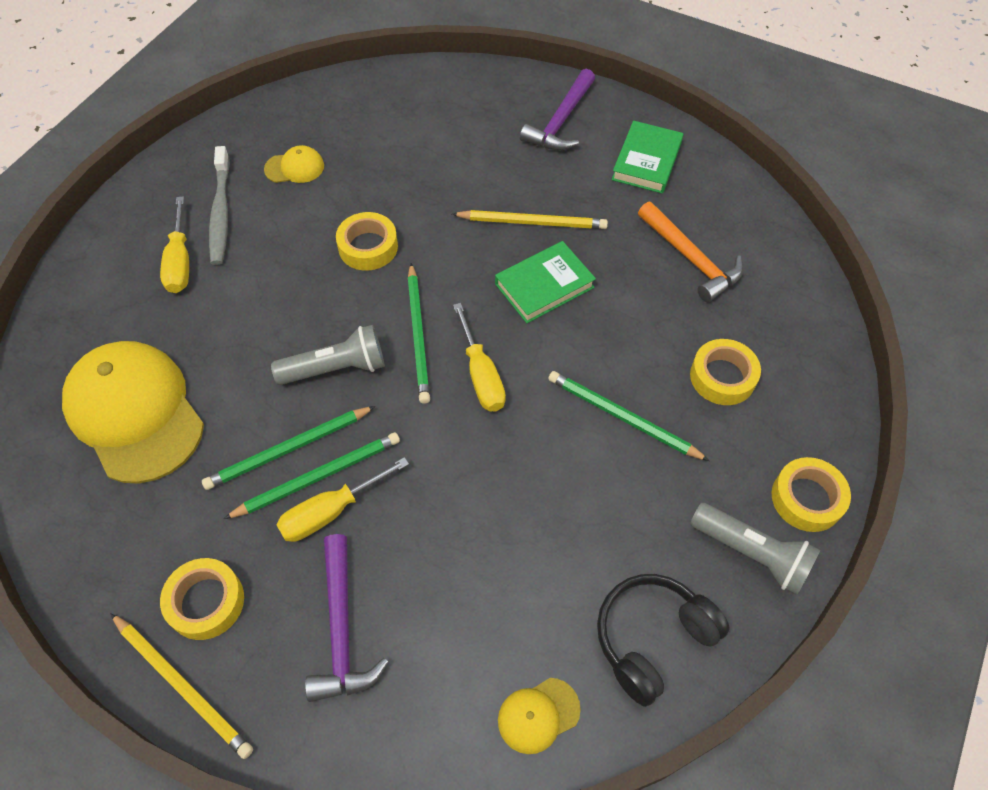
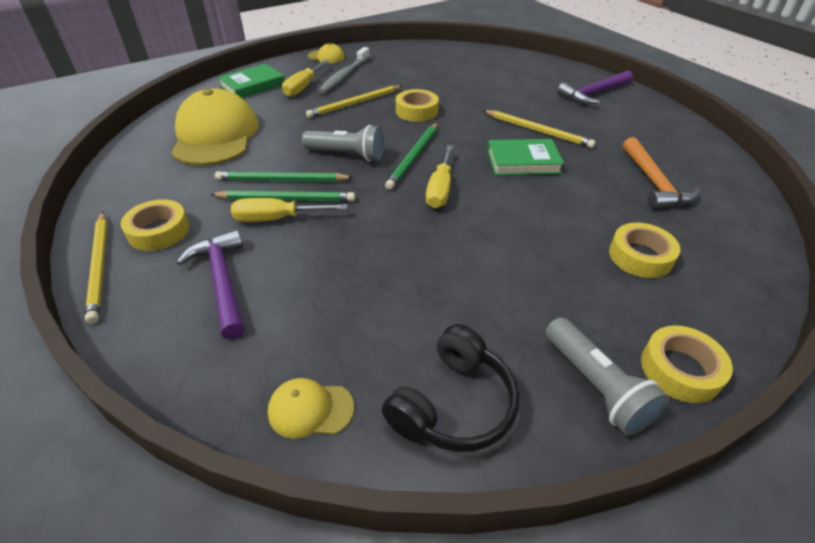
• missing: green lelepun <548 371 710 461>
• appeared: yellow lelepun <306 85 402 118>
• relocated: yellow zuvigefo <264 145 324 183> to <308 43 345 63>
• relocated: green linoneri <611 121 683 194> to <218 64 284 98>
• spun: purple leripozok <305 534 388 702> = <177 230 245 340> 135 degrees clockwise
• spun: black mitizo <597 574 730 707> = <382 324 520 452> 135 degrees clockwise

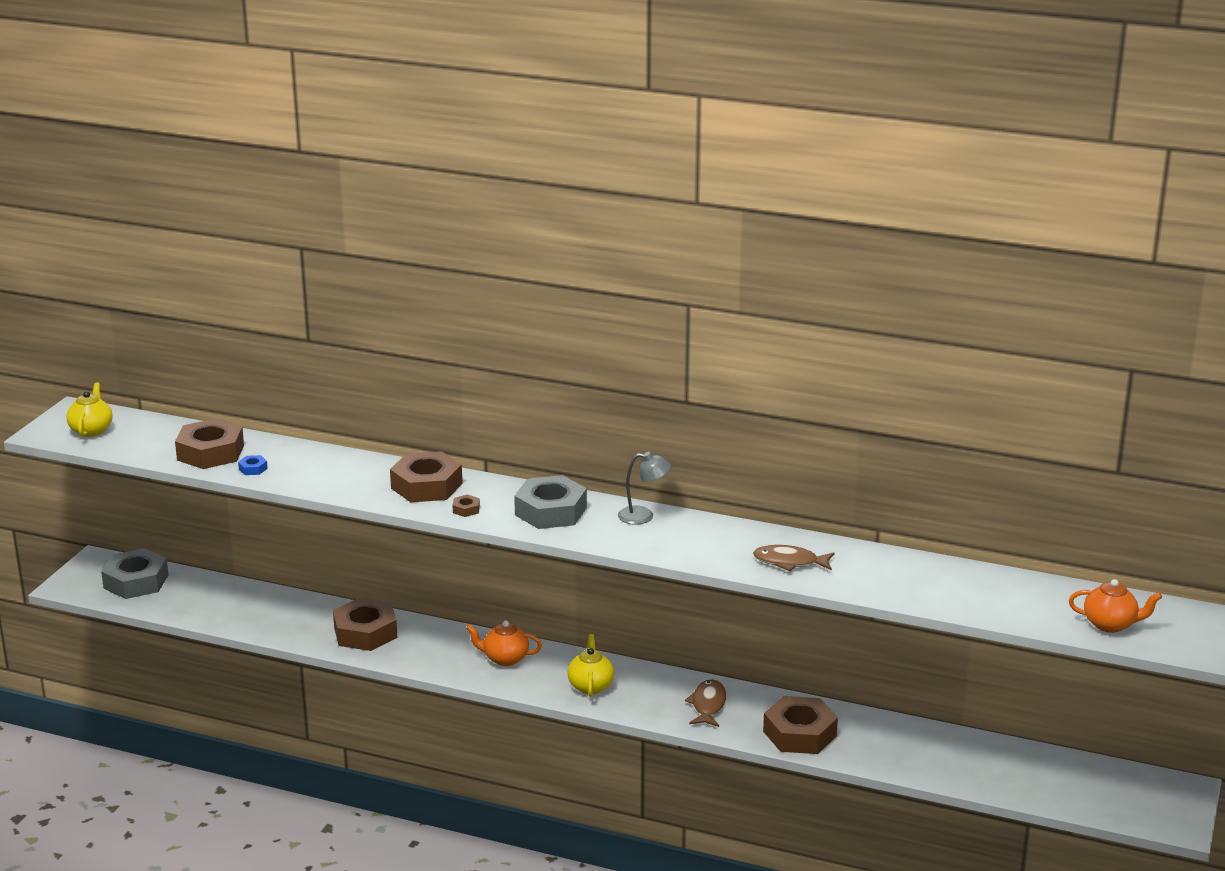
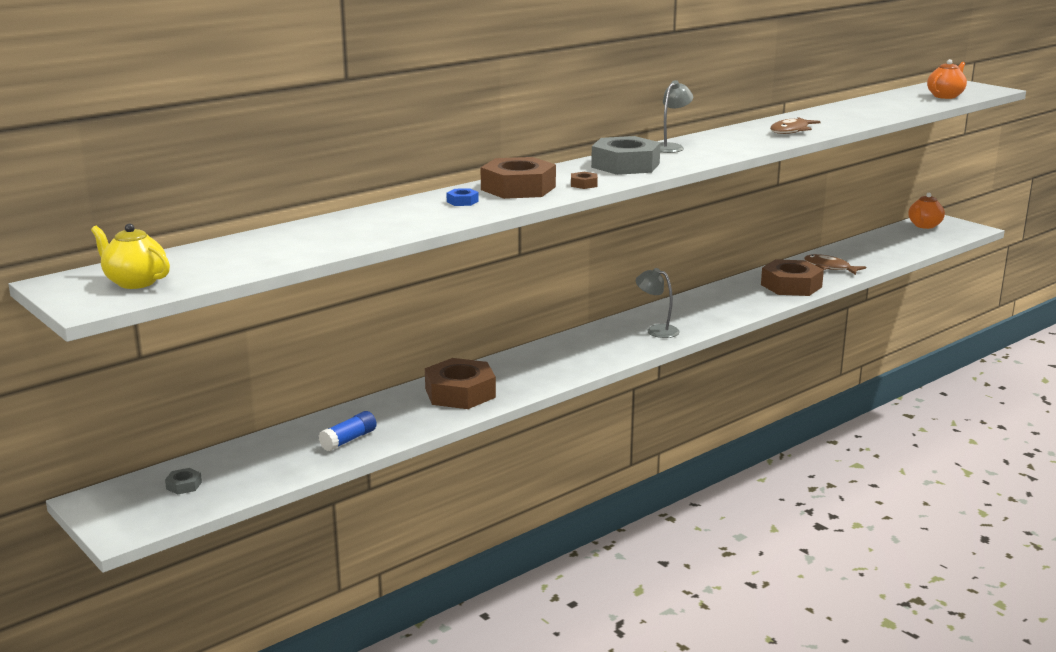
• missing: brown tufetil <175 418 244 469>
• appeared: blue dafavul <319 411 377 451>
• relocated: blue tufetil <238 455 268 475> to <446 188 479 206>
• relocated: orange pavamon <466 620 542 666> to <908 193 945 229>
• relocated: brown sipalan <685 680 726 727> to <804 254 866 275>
• exchanged: yellow pavamon <567 634 614 696> to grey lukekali <636 268 680 338>
• size: grey tufetil <101 548 169 599> = <165 468 202 495> x0.41

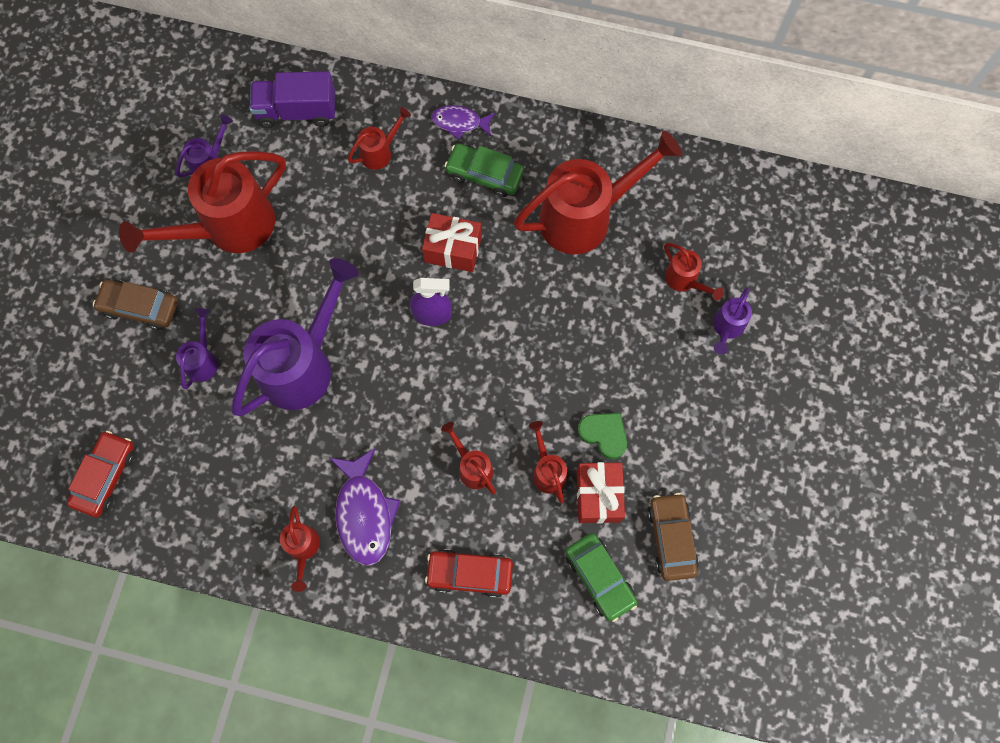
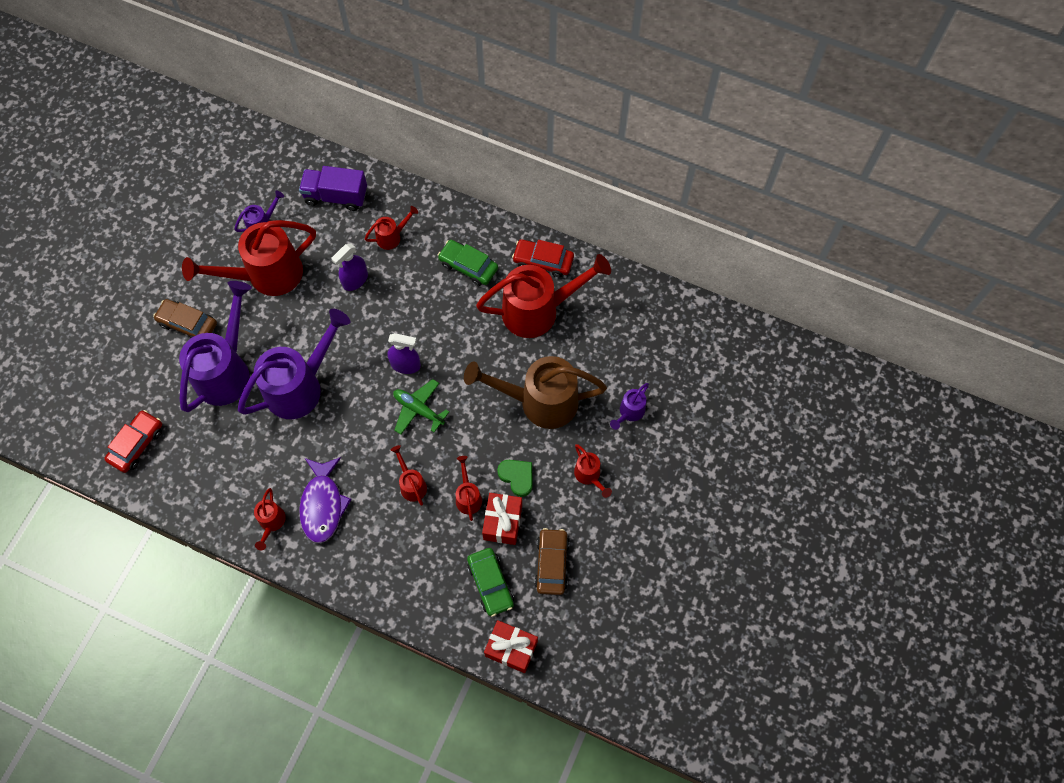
• missing: purple sipalan <431 105 495 139>
• appeared: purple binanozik <331 243 368 291>
• appeared: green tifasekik <393 379 449 434>
• appeared: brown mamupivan <464 356 607 429>
• relocated: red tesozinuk <422 213 482 272> to <484 620 538 673>
• relocated: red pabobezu <425 549 513 598> to <512 239 574 277>
• relocated: red mamupivan <664 243 724 301> to <574 444 612 498>
• size: purple mamupivan <176 308 218 389> = <179 281 252 412> x2.20

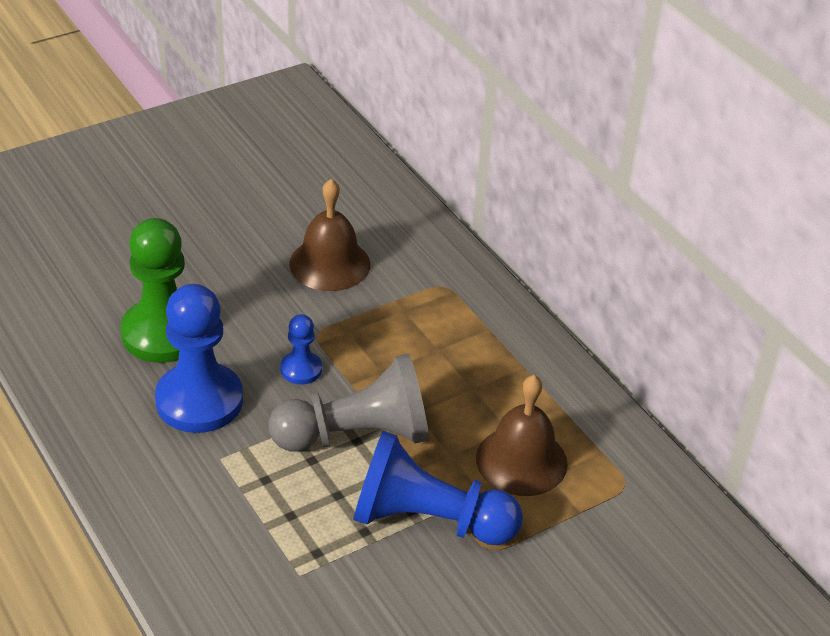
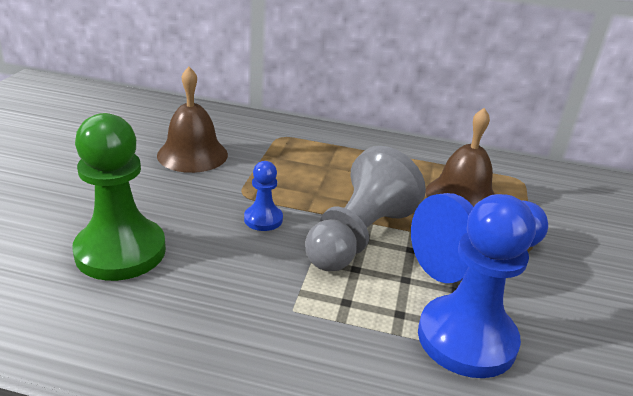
• relocated: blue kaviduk <155 284 243 433> to <418 194 536 378>

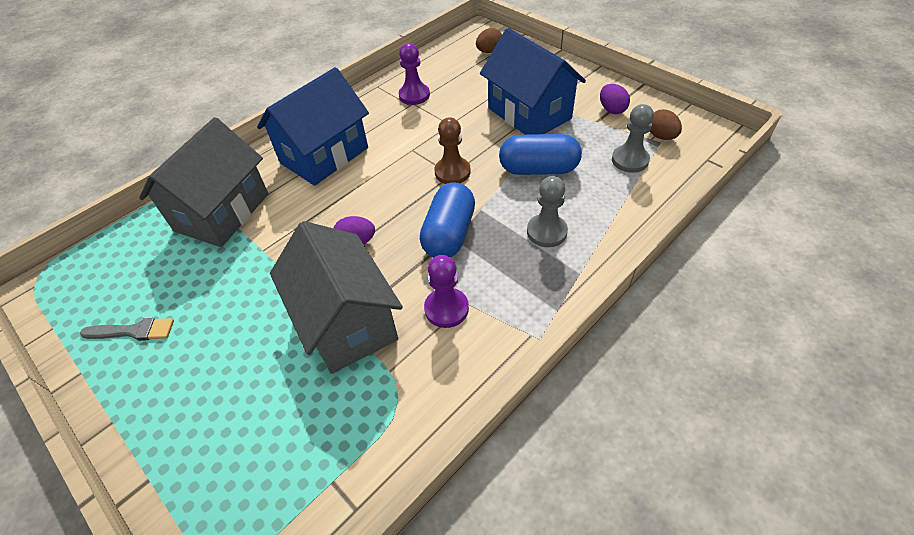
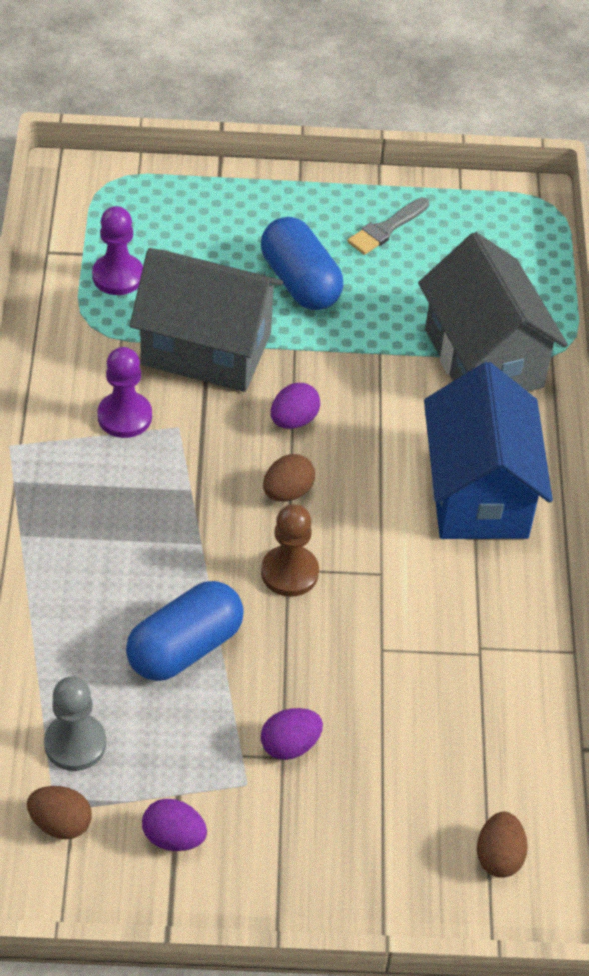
• missing: grey kaviduk <527 176 568 247>
• appeared: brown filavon <263 454 315 501>
• relocated: purple kaviduk <399 43 430 105> to <92 206 143 295>
• relocated: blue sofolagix <420 182 475 258> to <261 217 343 310>
• exchanged: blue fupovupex <480 28 586 135> to purple filavon <261 708 323 760>

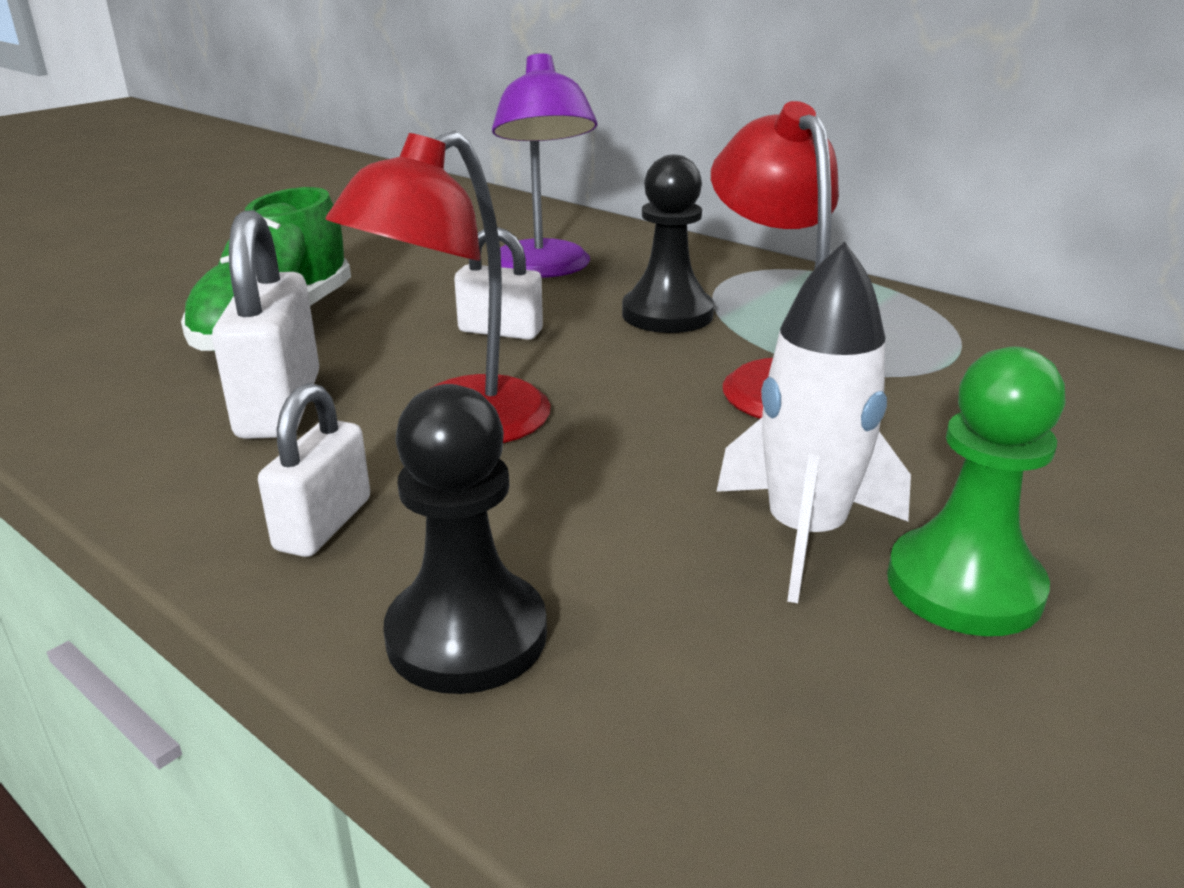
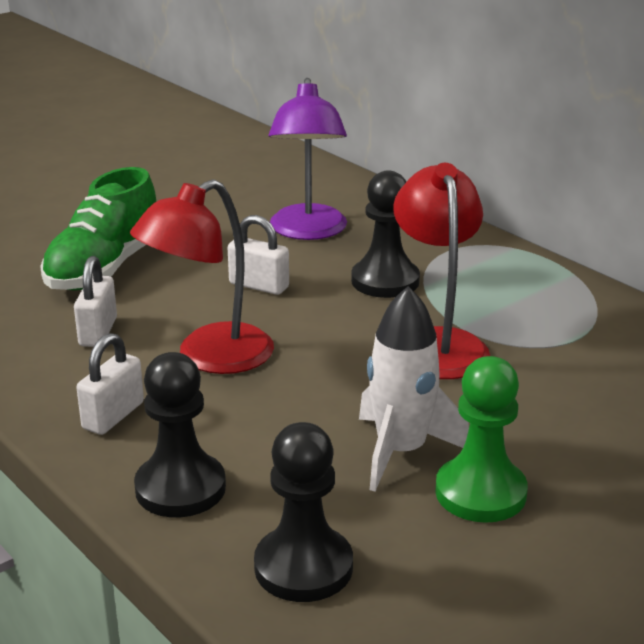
• appeared: black kaviduk <254 422 353 602>
• size: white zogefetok <212 210 319 439> = <74 256 117 347> x0.64

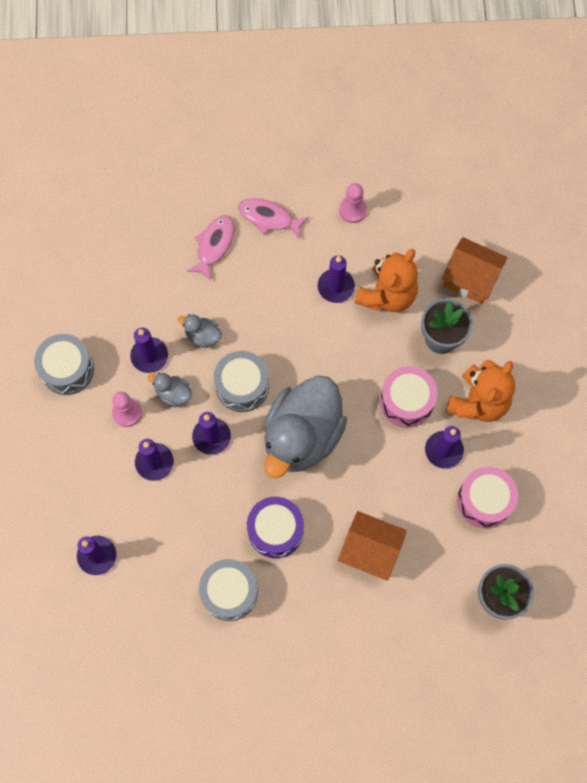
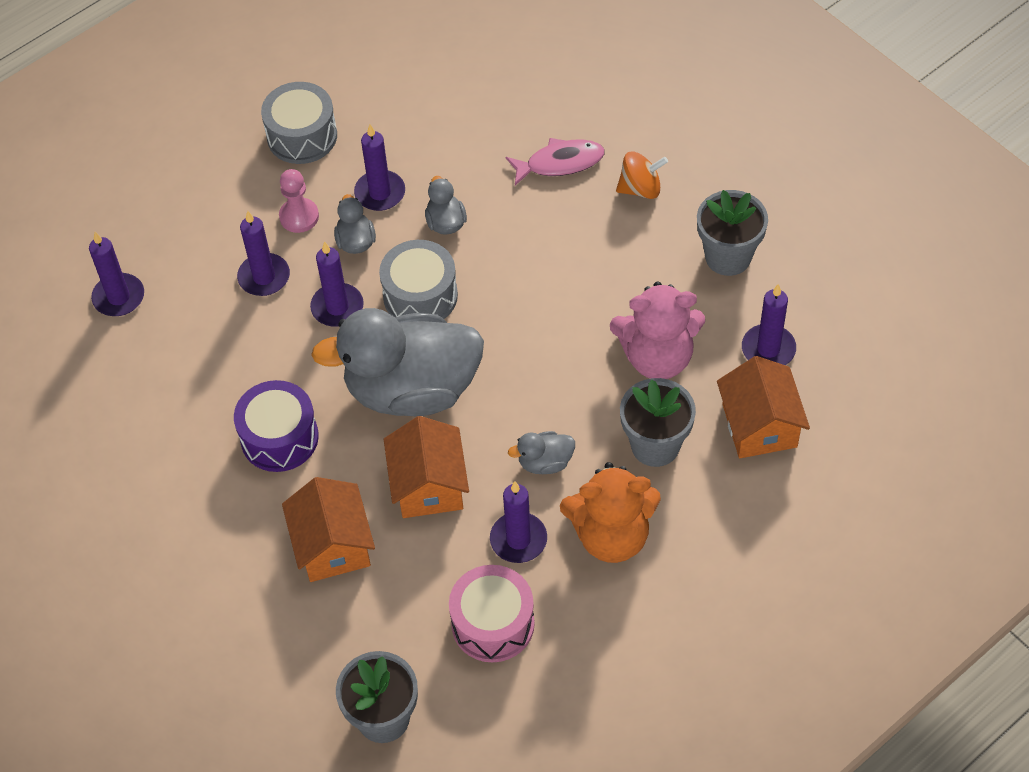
• missing: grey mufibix <199 559 258 621>
• appeared: orange fupovupex <384 416 469 518>
• relocated: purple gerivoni <318 255 355 303> to <742 284 796 365>
• exchanged: pink sipalan <238 198 309 239> to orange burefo <616 151 668 199>
• exchanged: pink kaviduk <339 183 367 223> to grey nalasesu <697 190 768 276>
• exchanged: pink mufibix <380 366 438 428> to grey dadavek <508 431 575 474>
• colour: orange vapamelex <354 249 418 312> to pink vapamelex <610 282 705 379>

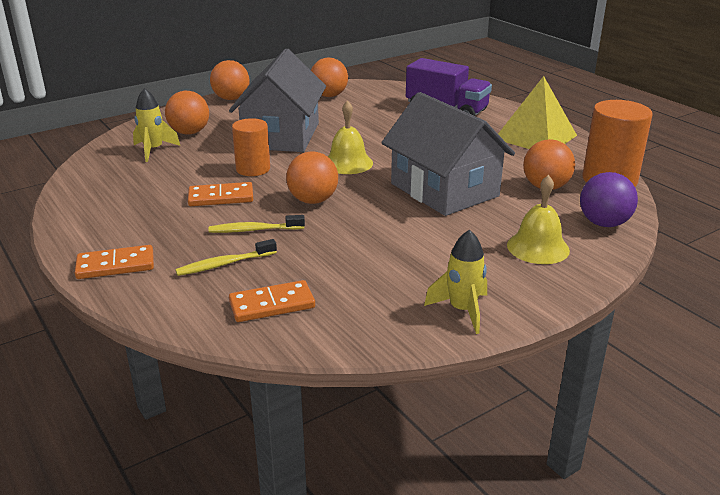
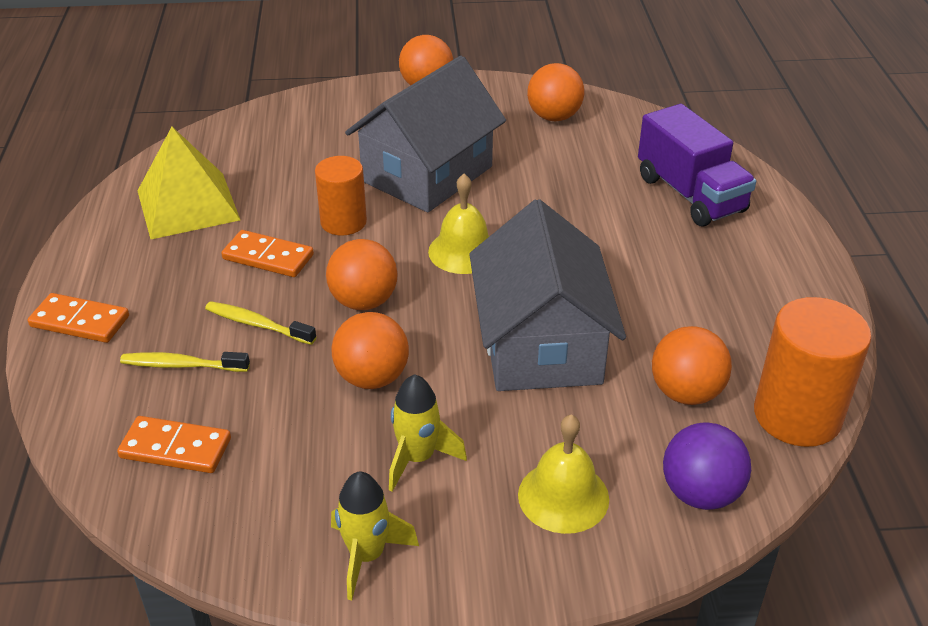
• relocated: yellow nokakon <133 88 180 162> to <389 374 467 492>
• relocated: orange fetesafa <165 91 209 135> to <332 312 409 389>
• relocated: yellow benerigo <498 76 577 149> to <138 127 240 239>

